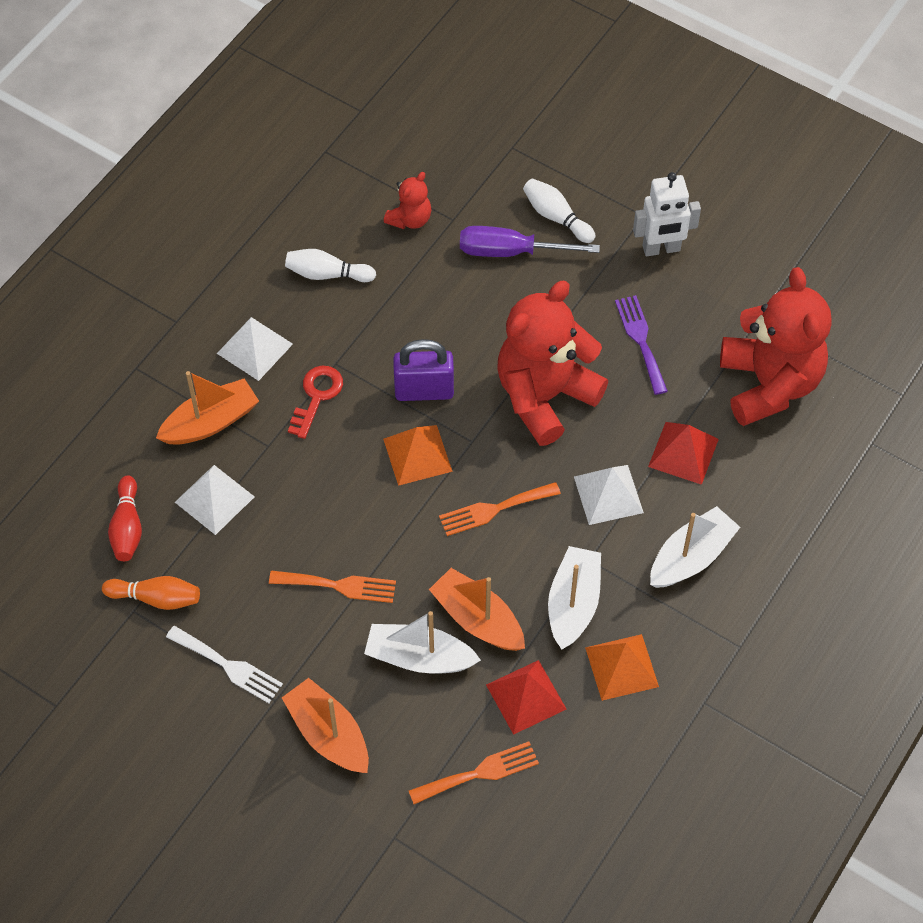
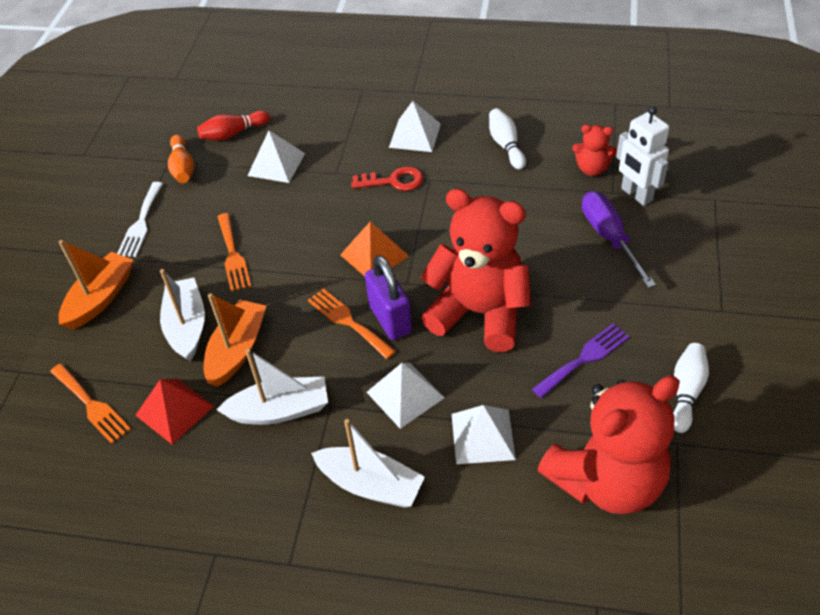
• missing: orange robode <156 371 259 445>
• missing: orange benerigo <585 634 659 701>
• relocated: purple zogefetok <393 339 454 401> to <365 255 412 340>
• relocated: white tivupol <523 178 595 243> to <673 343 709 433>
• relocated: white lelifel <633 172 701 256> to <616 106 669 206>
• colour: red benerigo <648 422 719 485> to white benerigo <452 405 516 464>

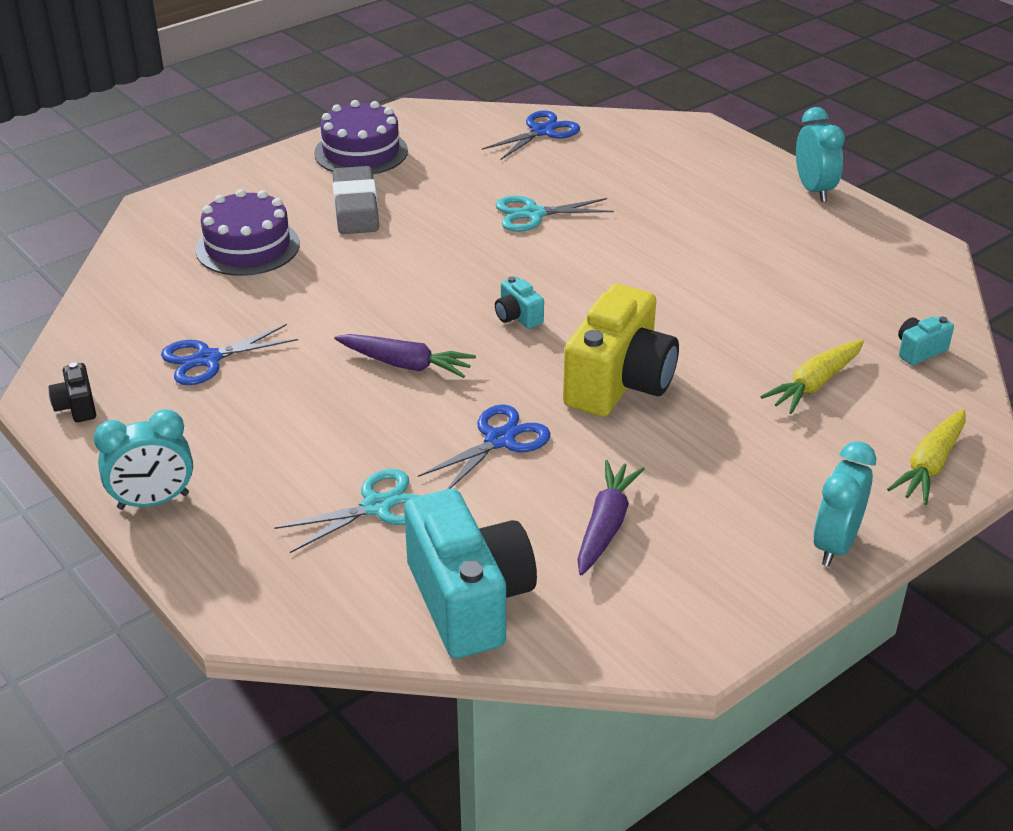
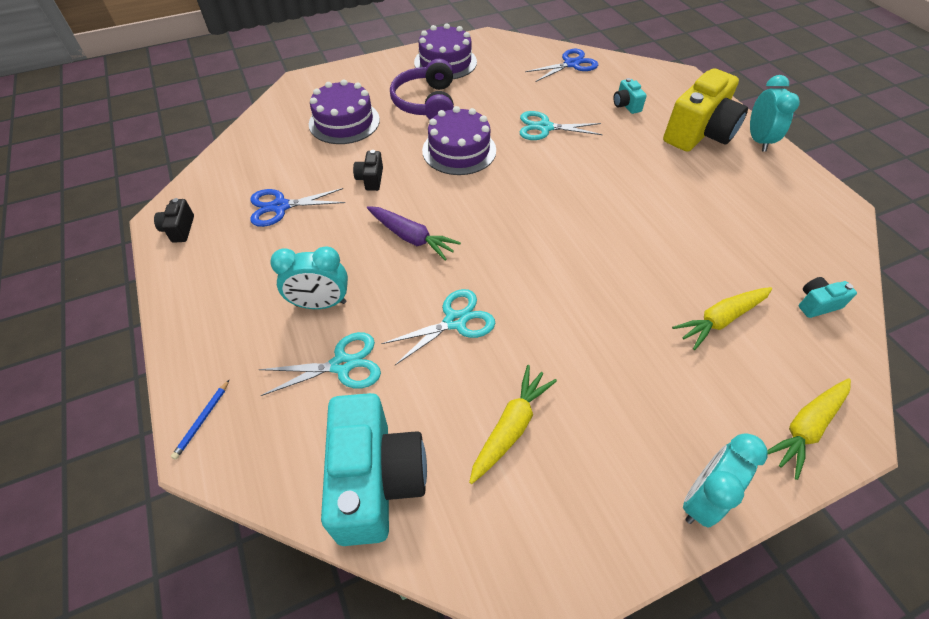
• appeared: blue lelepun <171 380 229 460>
• appeared: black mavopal <353 150 383 191>
• appeared: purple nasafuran <422 106 496 175>
• relocated: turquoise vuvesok <94 409 193 510> to <270 246 348 309>
• relocated: turquoise mavopal <495 276 544 329> to <613 78 647 114>
• relocated: yellow mavopal <563 284 679 417> to <663 68 748 152>
• exchanged: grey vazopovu <333 166 379 234> to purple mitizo <390 59 454 120>
• colour: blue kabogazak <418 404 551 489> to turquoise kabogazak <381 289 495 365>
• colour: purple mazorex <577 460 645 575> to yellow mazorex <469 365 557 484>

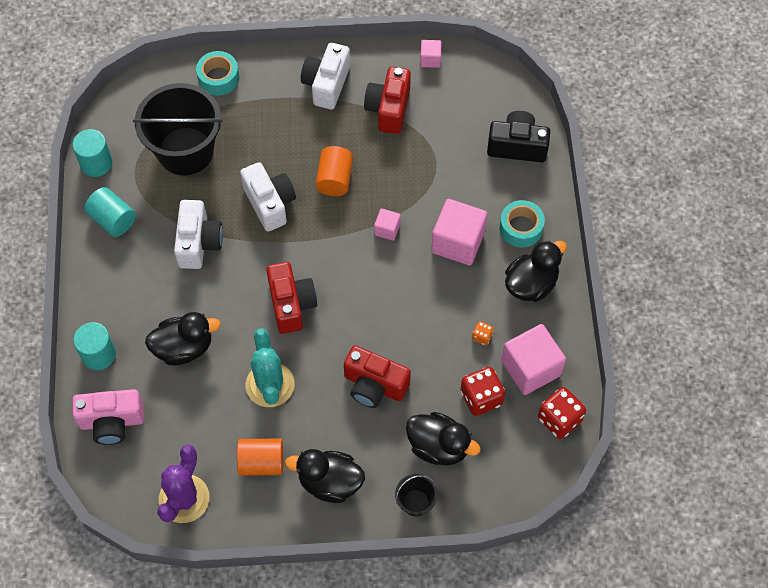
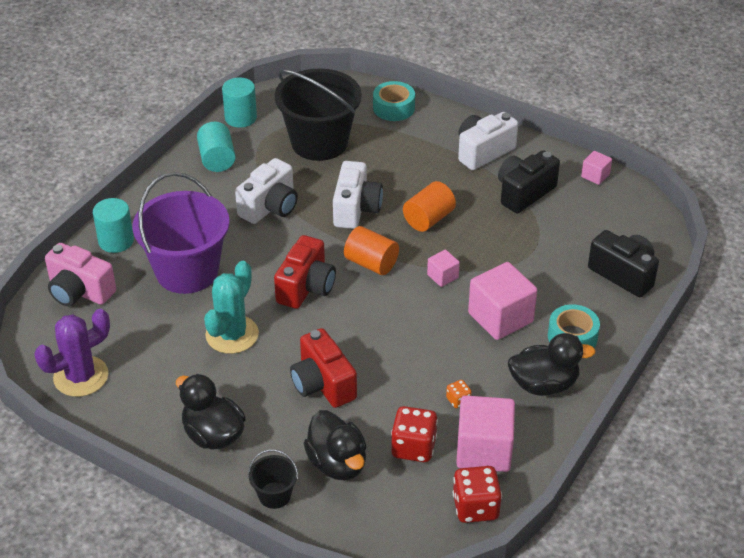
• relocated: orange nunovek <237 438 283 476> to <344 226 399 275>
• exchanged: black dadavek <145 312 221 366> to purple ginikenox <132 172 230 294>
• colour: red mavopal <364 67 411 134> to black mavopal <498 150 560 213>

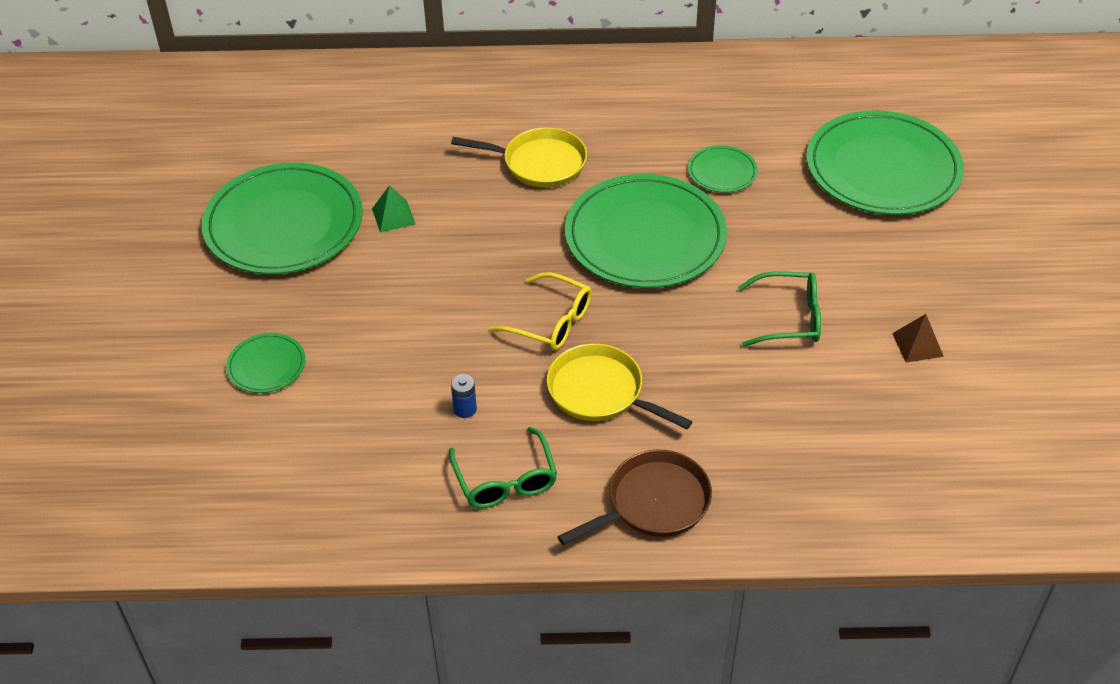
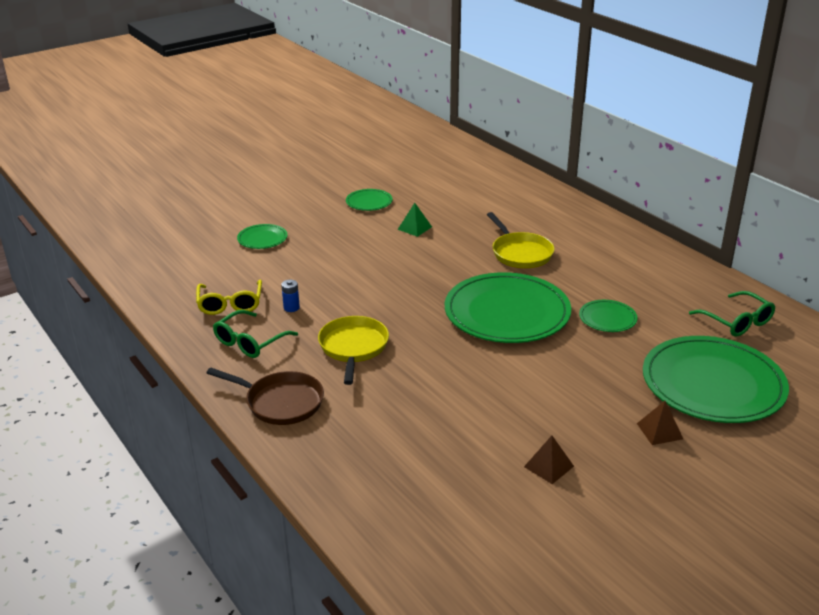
• appeared: brown benerigo <637 401 683 445>
• relocated: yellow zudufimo <489 272 592 350> to <196 280 262 315>
• relocated: green zudufimo <738 271 821 347> to <689 291 775 337>
• size: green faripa <202 163 363 274> = <346 189 393 211> x0.45

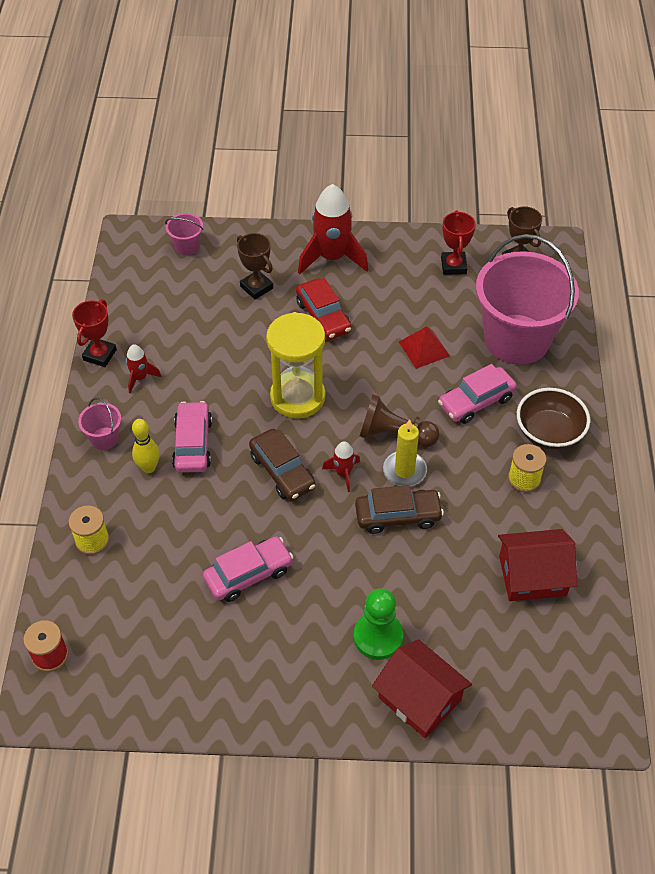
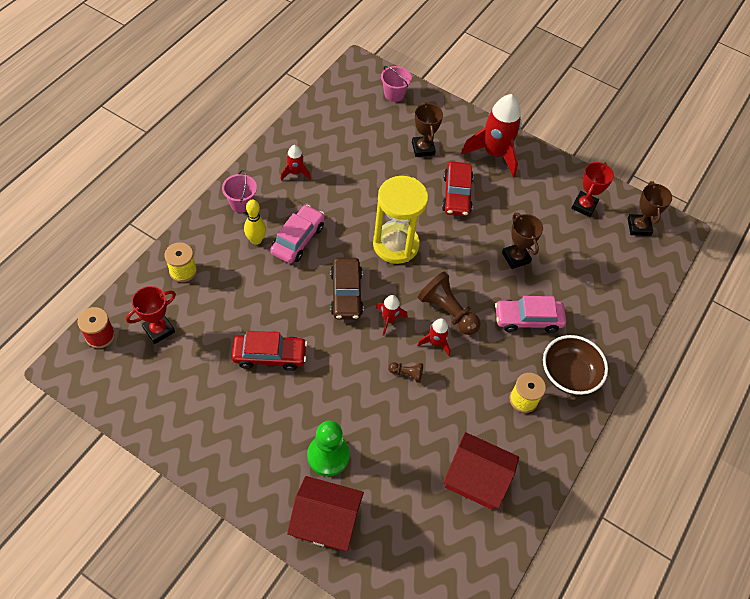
• missing: pink ginikenox <476 234 579 365>
• relocated: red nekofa <72 299 117 367> to <126 286 176 344>
• exchanged: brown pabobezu <355 485 444 534> to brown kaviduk <388 362 423 383>
• exchanged: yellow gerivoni <383 419 427 486> to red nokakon <417 318 450 356>
• exchanged: red benerigo <399 326 450 369> to brown nekofa <502 212 543 269>
• colour: pink pabobezu <203 537 294 602> to red pabobezu <231 331 307 371>
• spun: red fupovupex <372 639 472 738> = <287 476 364 551> 60 degrees counterclockwise

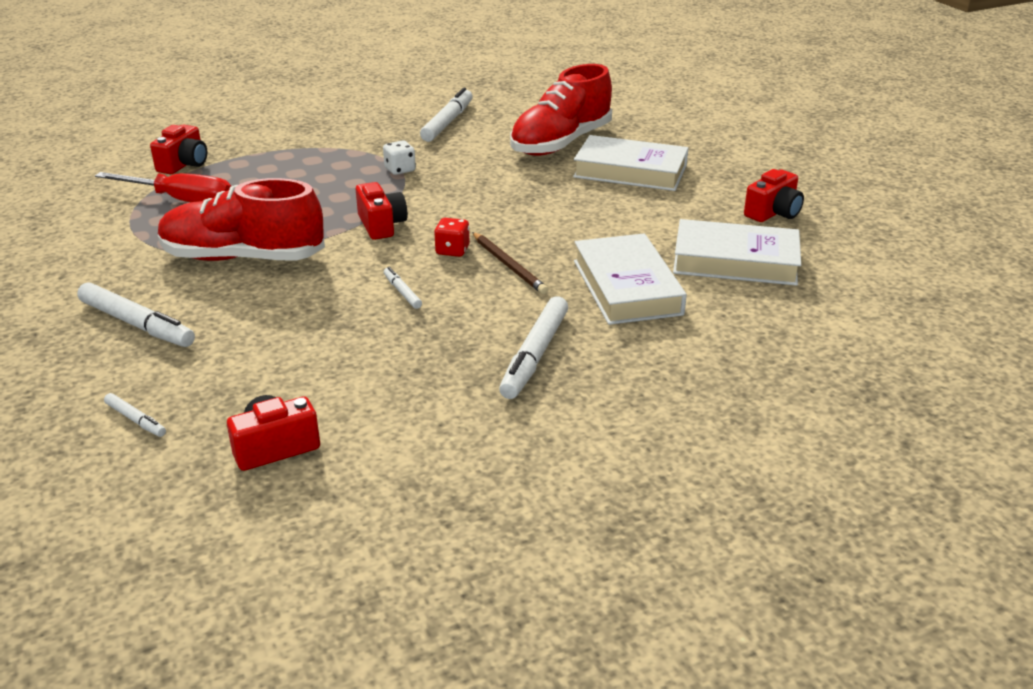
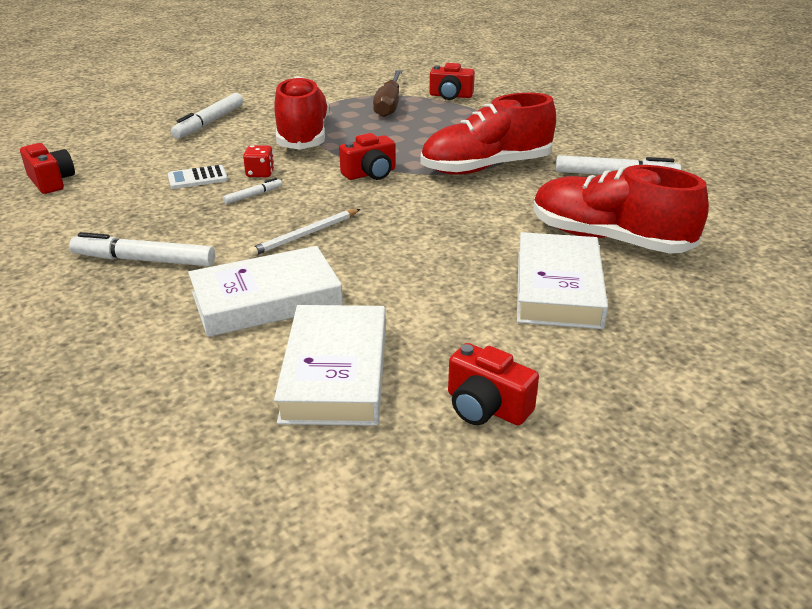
• missing: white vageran <104 393 166 437>
• appeared: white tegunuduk <168 165 228 189>
• relocated: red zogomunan <434 218 470 257> to <243 145 274 177>
• exchanged: white zogomunan <383 140 416 175> to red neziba <421 93 556 175>
• colour: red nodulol <95 172 231 202> to brown nodulol <373 70 402 117>
• colour: brown lelepun <472 232 548 294> to white lelepun <248 209 360 257>

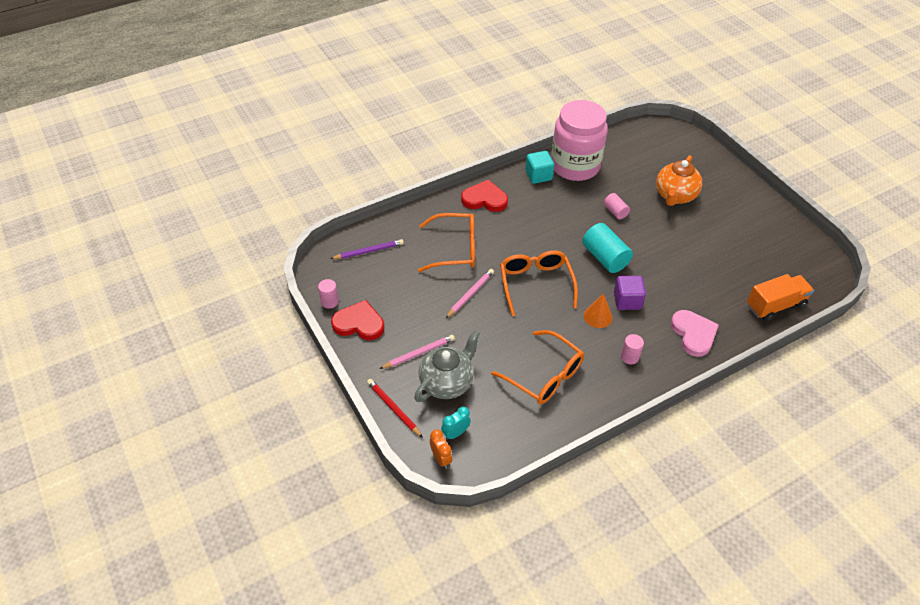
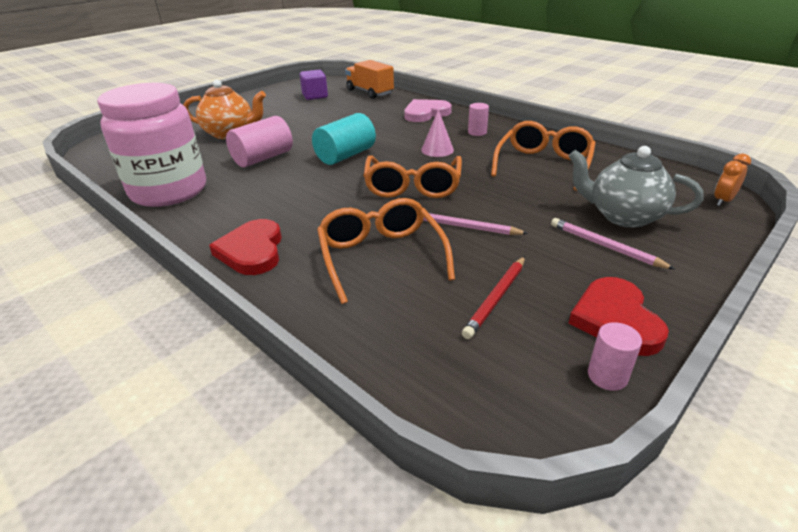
• missing: purple lelepun <330 239 404 259>
• missing: turquoise vuvesok <441 407 471 440>
• missing: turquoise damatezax <525 151 554 184>
• relocated: red lelepun <367 379 423 438> to <462 256 525 339>
• relocated: purple damatezax <614 276 646 310> to <300 70 328 100>
• colour: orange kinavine <584 293 613 328> to pink kinavine <421 109 454 157>
• spun: orange zudufimo <500 251 578 316> = <363 156 462 198> 60 degrees counterclockwise
• size: pink nunovek <604 193 630 219> = <226 116 293 167> x1.79

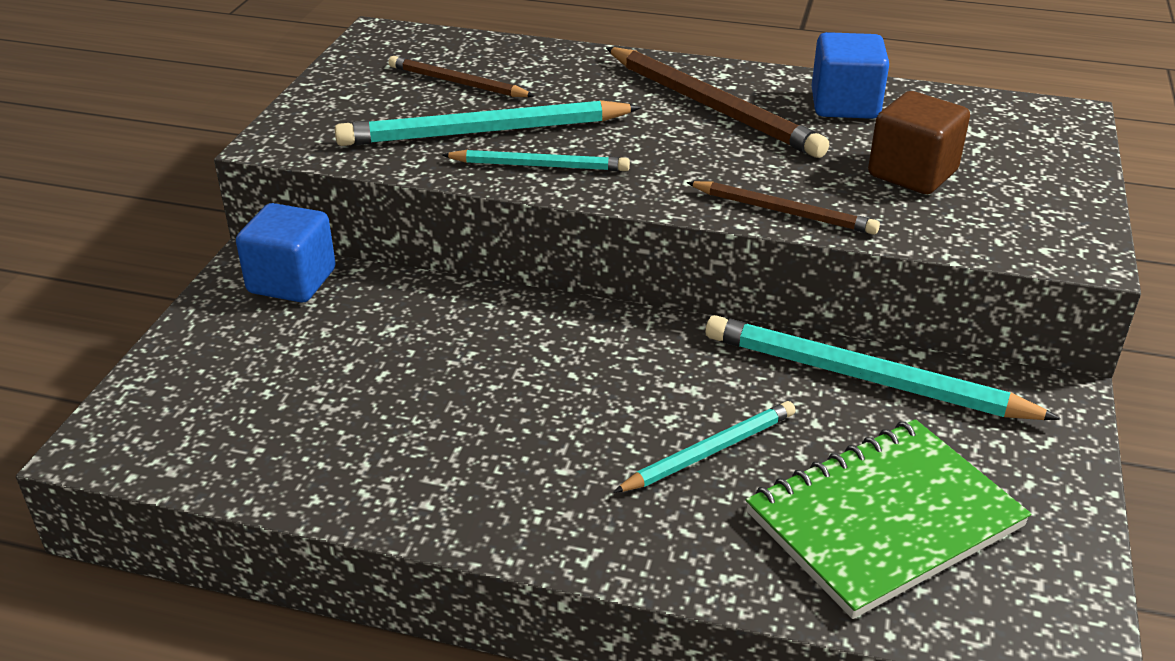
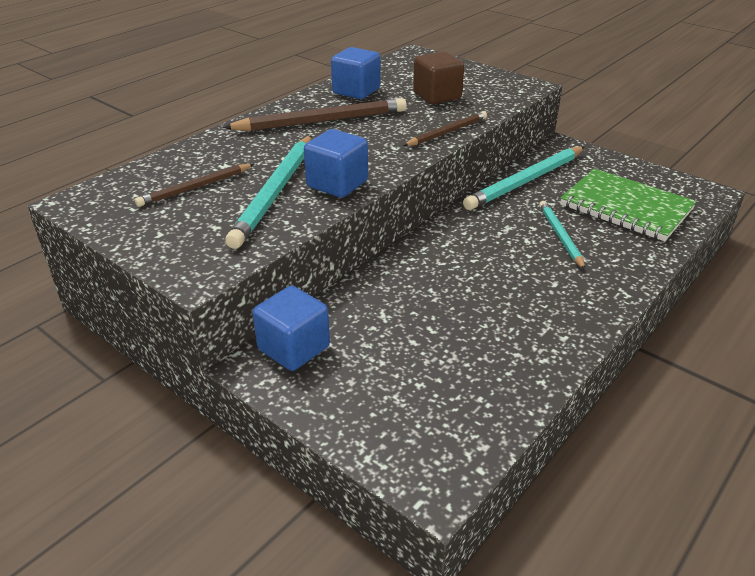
• exchanged: turquoise lelepun <442 150 630 171> to blue damatezax <304 129 368 198>
• spun: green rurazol <746 419 1031 619> = <560 168 697 241> 45 degrees counterclockwise

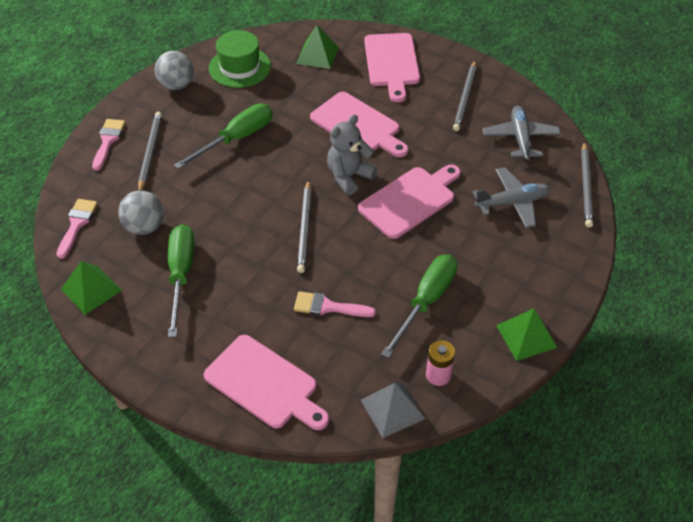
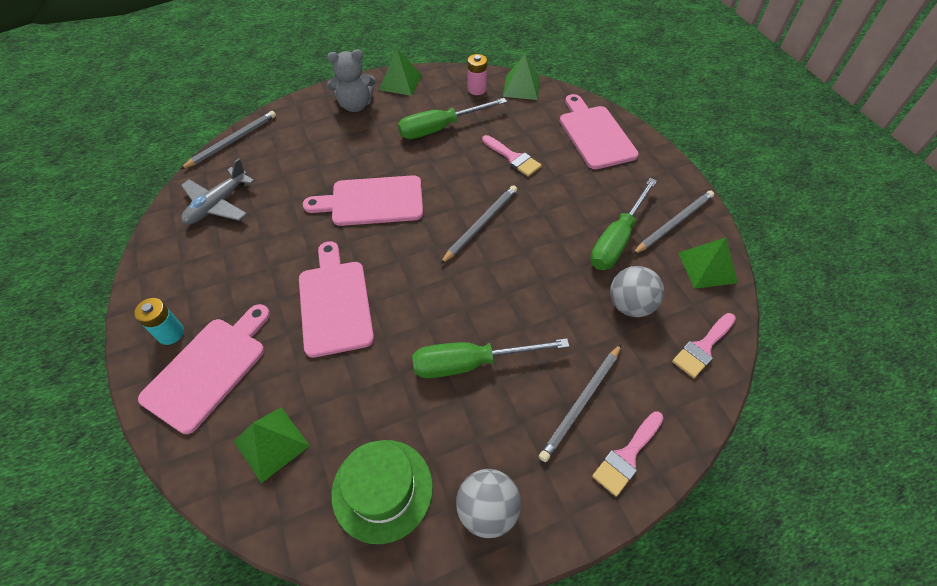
• missing: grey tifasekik <473 167 550 228>
• appeared: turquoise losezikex <134 298 184 345>
• relocated: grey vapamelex <327 115 378 195> to <327 50 376 112>
• relocated: grey lelepun <453 61 476 131> to <632 191 714 255>
• colour: grey benerigo <361 382 425 438> to green benerigo <503 54 540 100>

